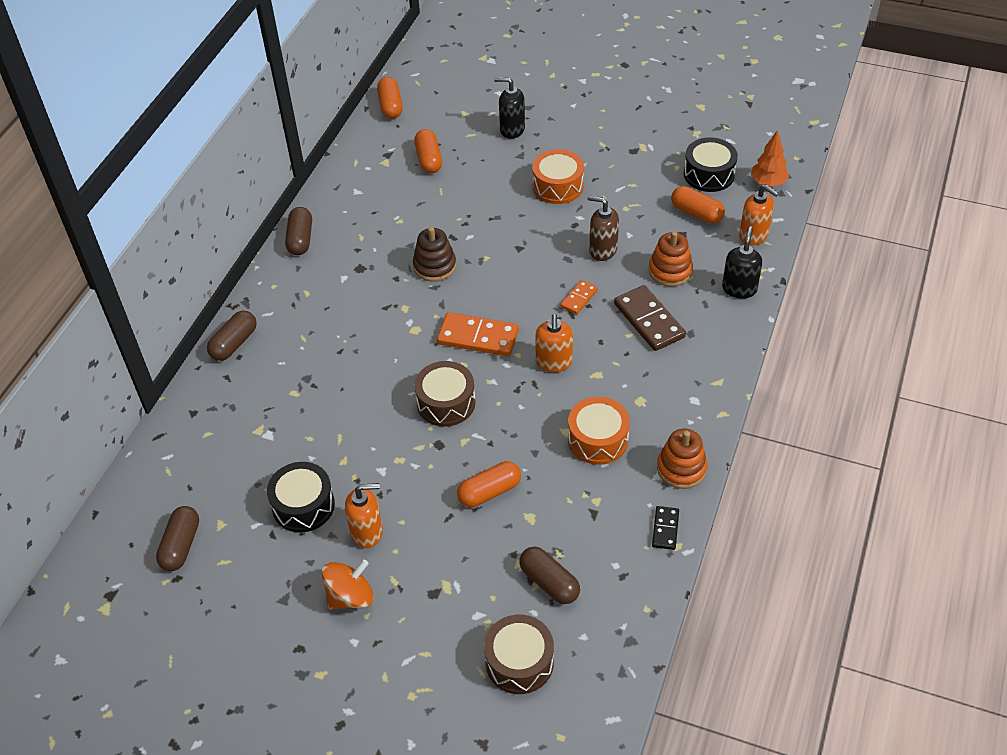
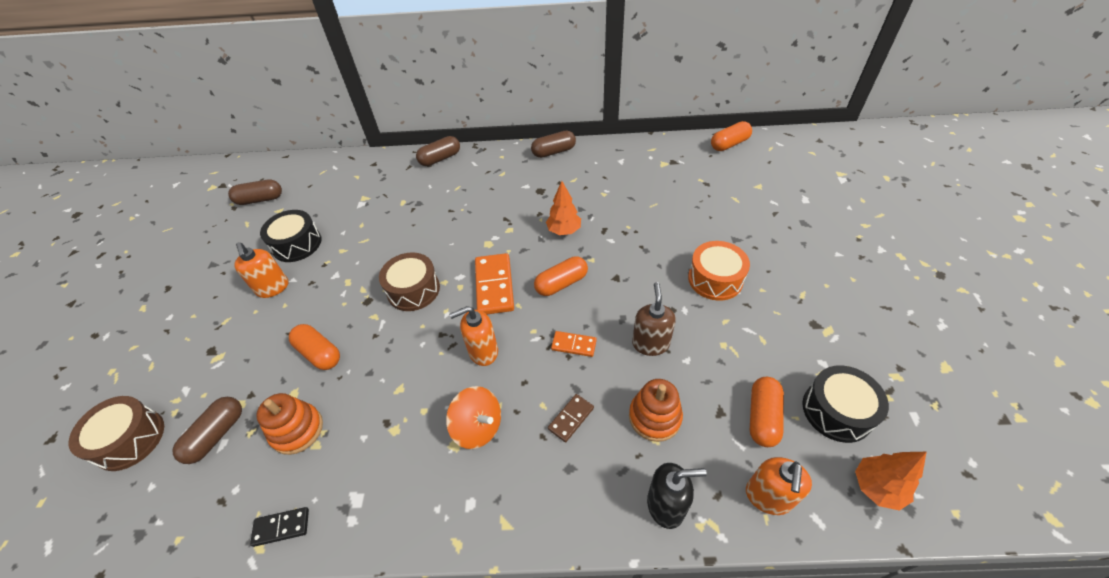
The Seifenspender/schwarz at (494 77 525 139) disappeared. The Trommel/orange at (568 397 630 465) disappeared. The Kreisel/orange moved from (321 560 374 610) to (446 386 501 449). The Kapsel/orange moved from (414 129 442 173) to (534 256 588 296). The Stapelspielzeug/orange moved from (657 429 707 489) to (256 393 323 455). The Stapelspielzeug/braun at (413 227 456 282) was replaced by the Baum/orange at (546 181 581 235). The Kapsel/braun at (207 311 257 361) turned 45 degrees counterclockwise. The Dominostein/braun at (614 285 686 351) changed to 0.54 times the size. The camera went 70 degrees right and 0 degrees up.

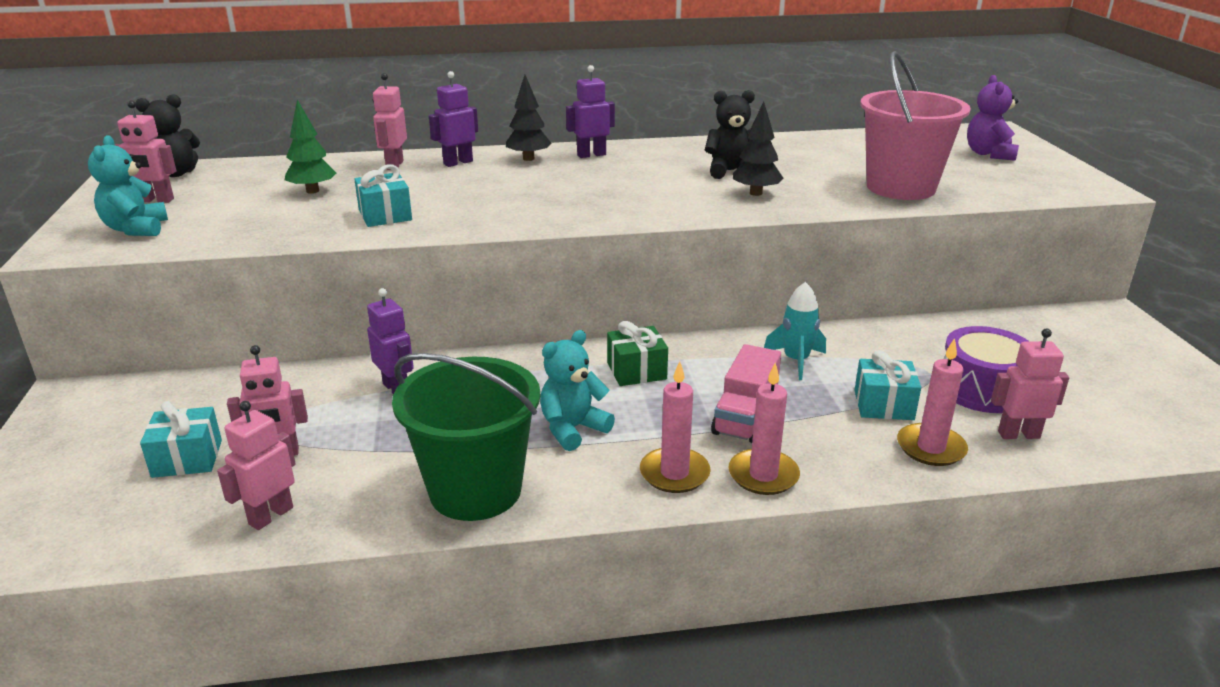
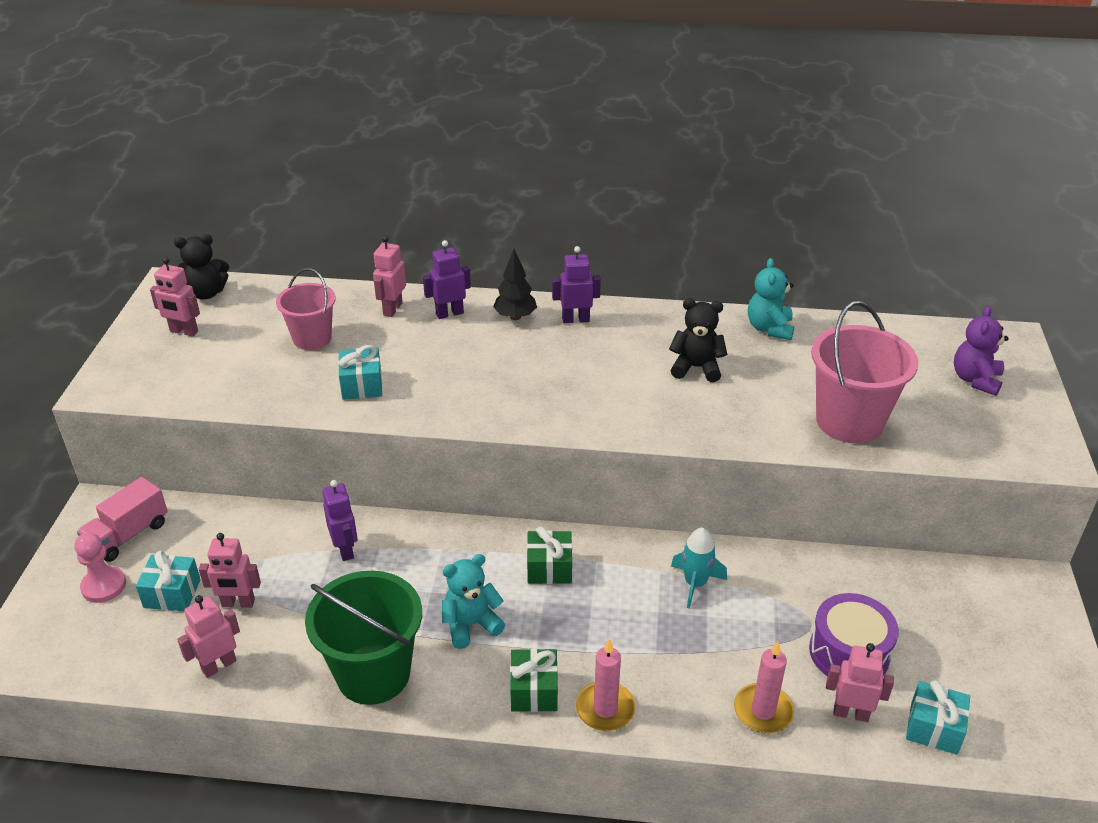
The Baum/schwarz at (733 101 783 196) disappeared. The Bauer/rosa at (75 532 126 603) appeared. The Teddybär/türkis moved from (88 135 168 236) to (748 258 794 340). The Lastwagen/rosa moved from (711 344 781 443) to (77 477 168 562). The Geschenk/türkis moved from (854 350 921 420) to (906 680 970 755). The Baum/grün at (285 100 336 194) was replaced by the Eimer/rosa at (276 268 336 350). The Kerze/rosa at (640 361 711 493) was replaced by the Geschenk/grün at (510 649 558 712). The camera went 15 degrees right and 10 degrees up.

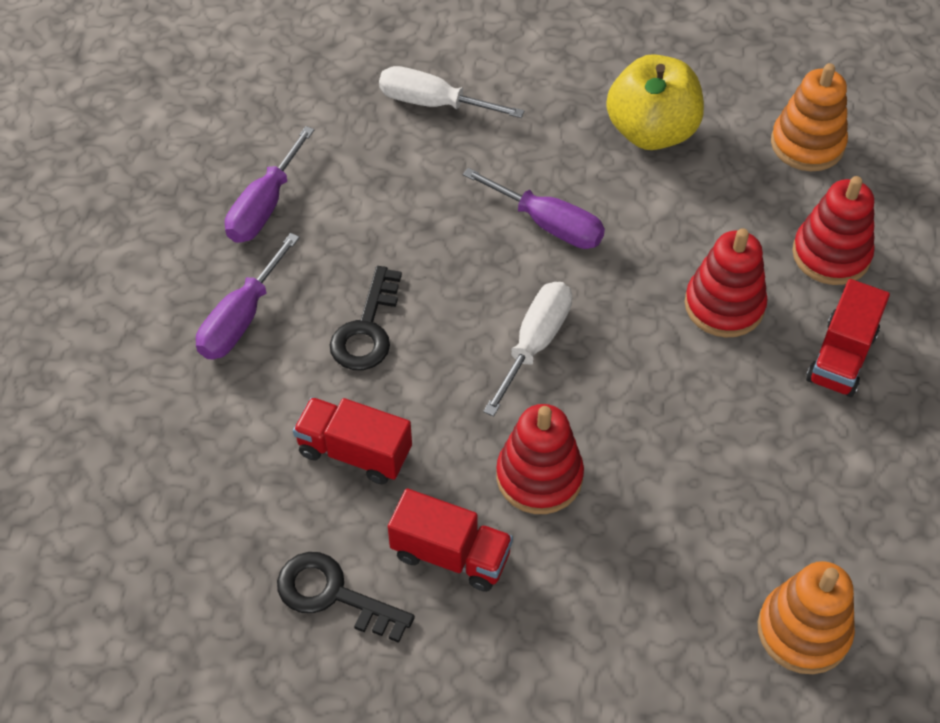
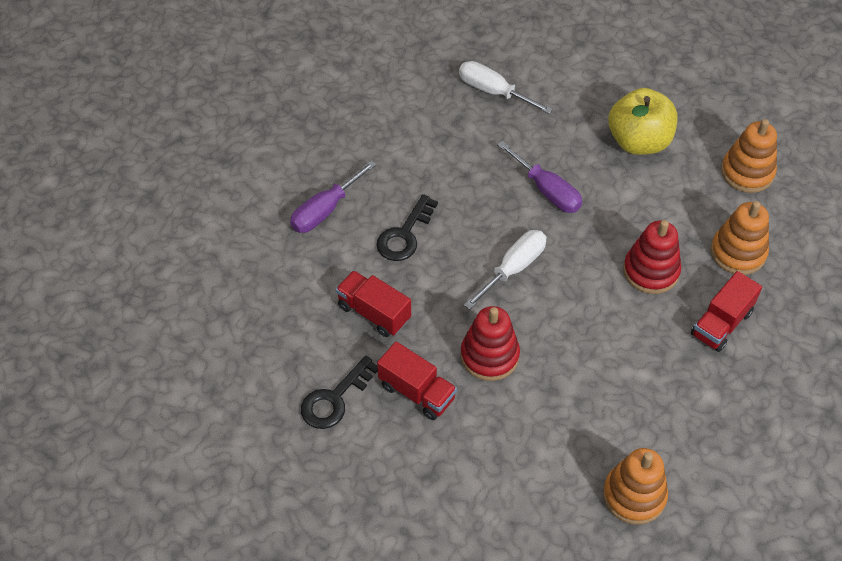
The Schraubenzieher/lila at (225 126 314 243) disappeared. The Stapelspielzeug/rot at (792 176 875 285) became the Stapelspielzeug/orange at (711 201 769 275). The Schlüssel/schwarz at (277 552 415 643) turned 90 degrees counterclockwise. The camera went 15 degrees right and 0 degrees up.

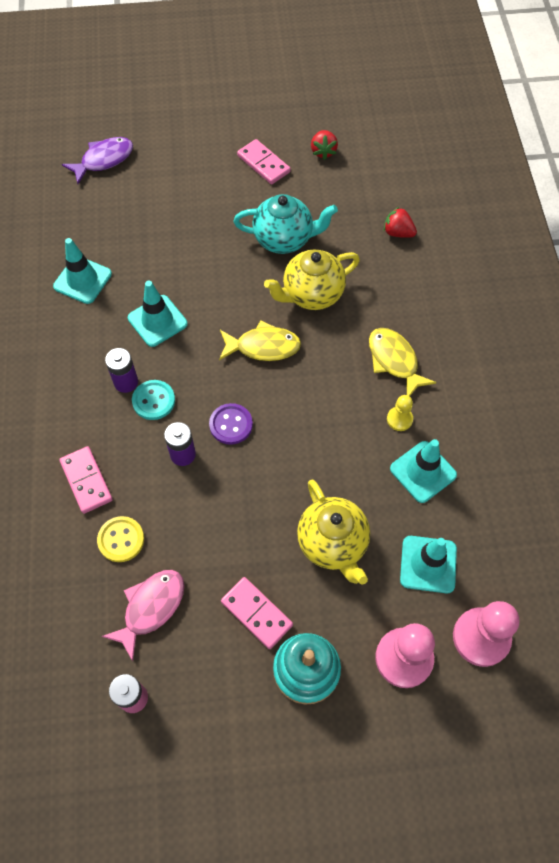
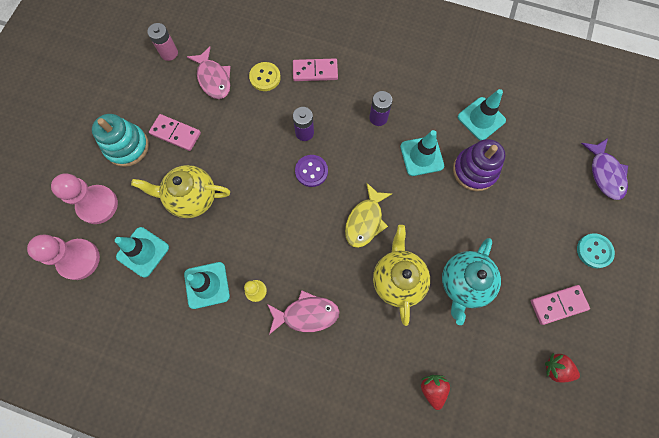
The Stapelspielzeug/lila at (453 139 505 191) appeared. The Knopf/türkis moved from (132 380 175 420) to (577 233 615 268). The Fisch/gelb at (369 328 436 396) became the Fisch/rosa at (267 290 339 335). The Dominostein/rosa at (221 577 293 649) turned 45 degrees clockwise. The Erdbeere/rot at (384 207 417 238) turned 60 degrees counterclockwise. The camera went 115 degrees right and 10 degrees up.

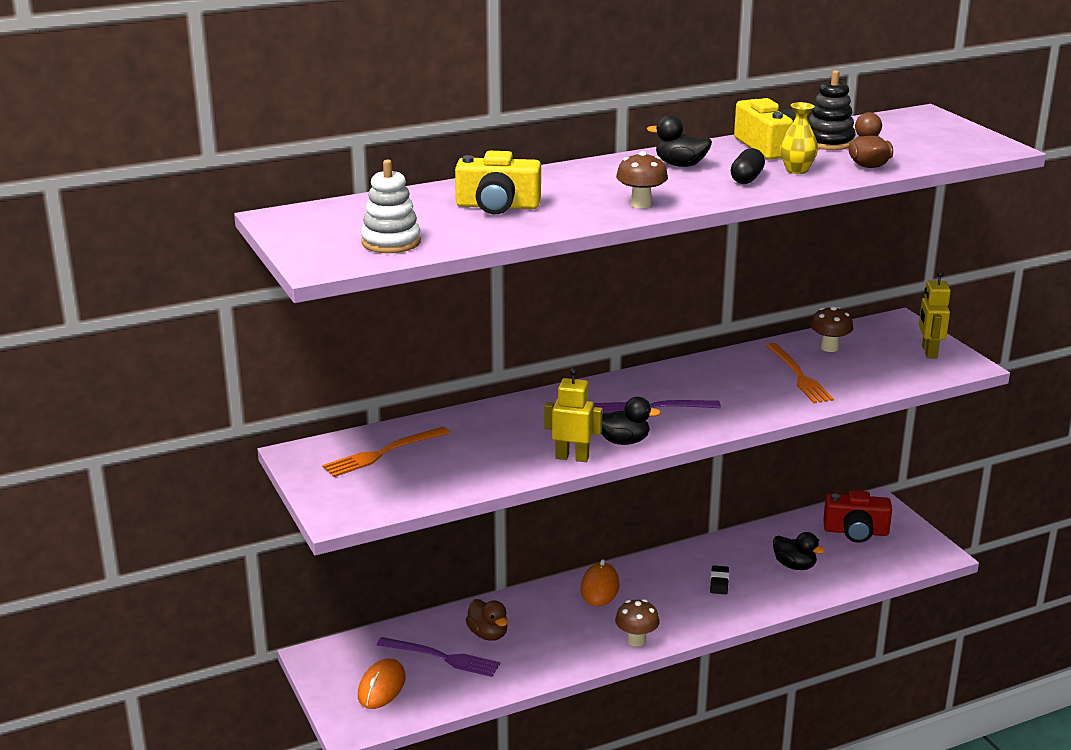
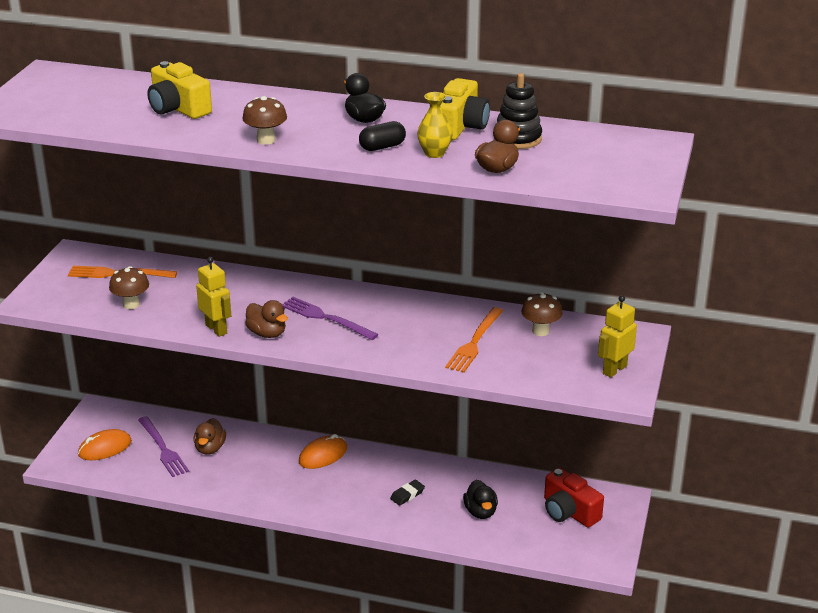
The Stapelspielzeug/weiß at (361 160 421 253) disappeared. The Pilz/braun moved from (615 599 660 647) to (109 266 149 309). The Ente/schwarz at (601 397 661 445) became the Ente/braun at (245 300 288 338). The camera went 40 degrees right and 5 degrees up.

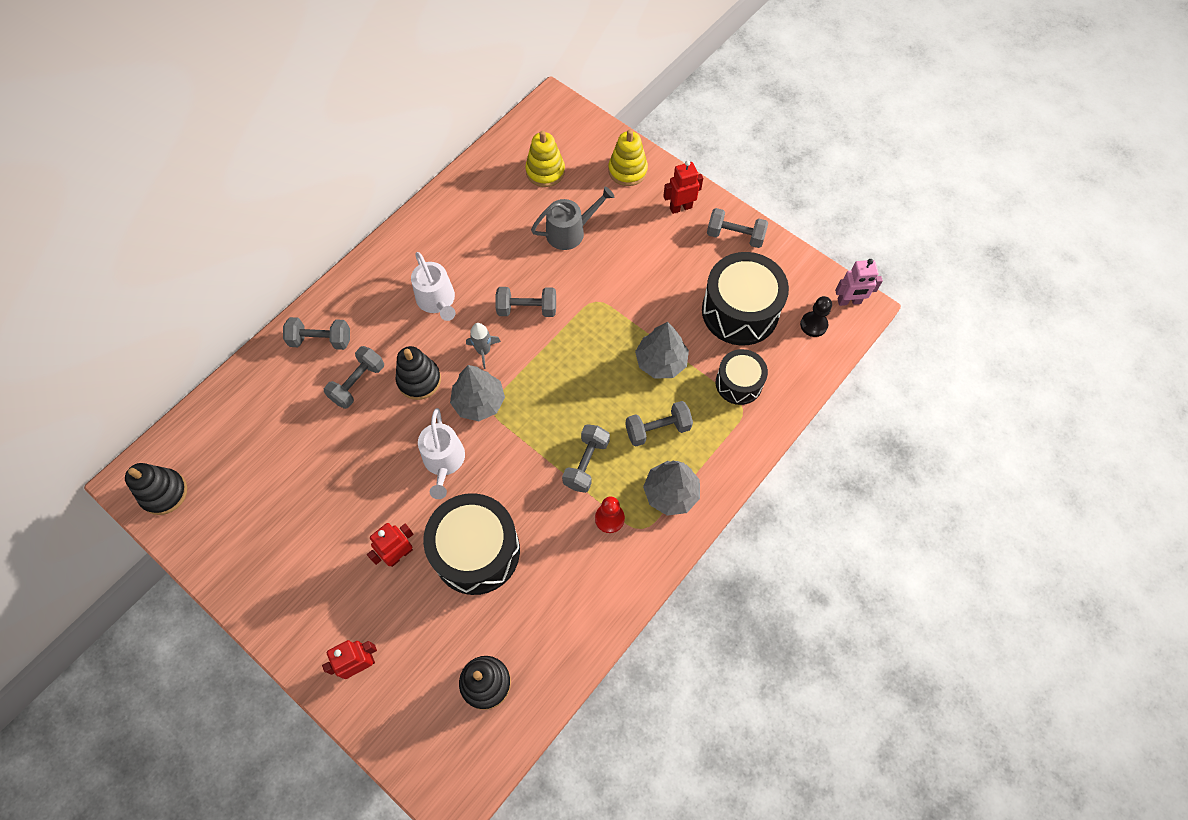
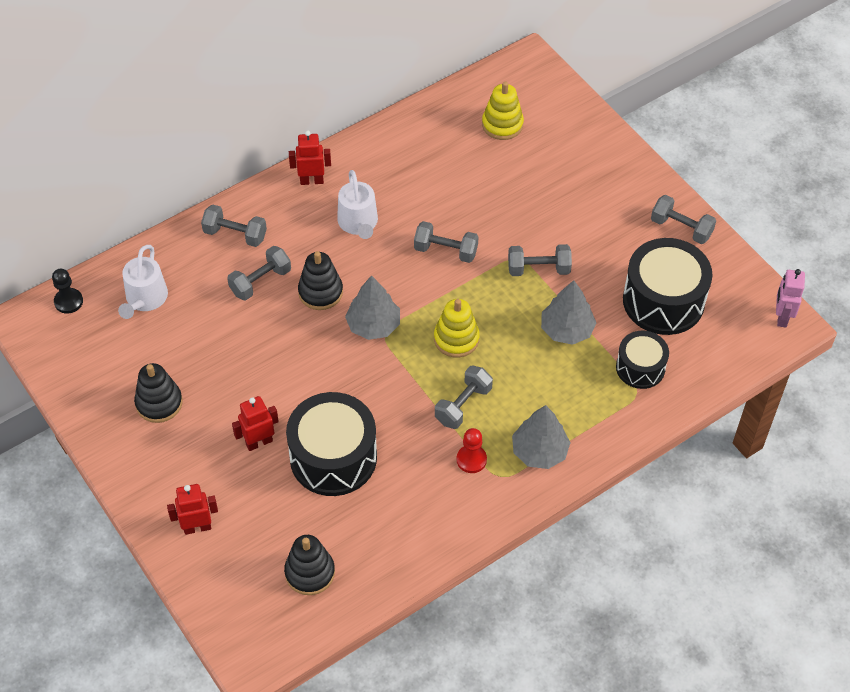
The Rakete/grau at (466 323 501 369) disappeared. The Gießkanne/grau at (531 186 614 250) disappeared. The Stapelspielzeug/schwarz moved from (125 463 187 515) to (134 363 183 423). The Gießkanne/weiß moved from (418 408 465 499) to (118 245 168 319). The Stapelspielzeug/gelb moved from (608 129 648 186) to (434 299 480 358). The Hantel/grau moved from (625 401 693 446) to (508 244 572 276). The Roboter/rot moved from (663 160 703 214) to (289 130 331 185). The Bauer/schwarz moved from (800 296 832 337) to (52 269 83 314). The Roboter/rosa at (835 259 883 306) turned 90 degrees clockwise. The camera went 15 degrees right and 10 degrees down.

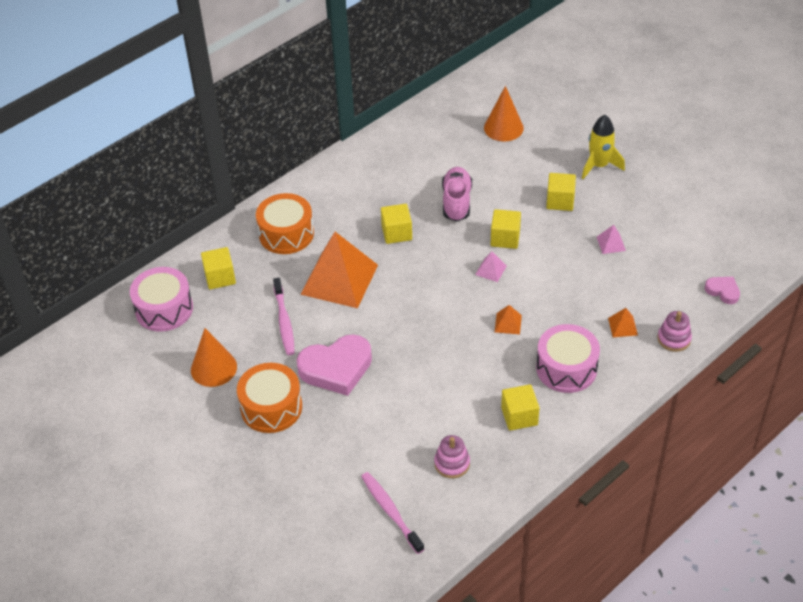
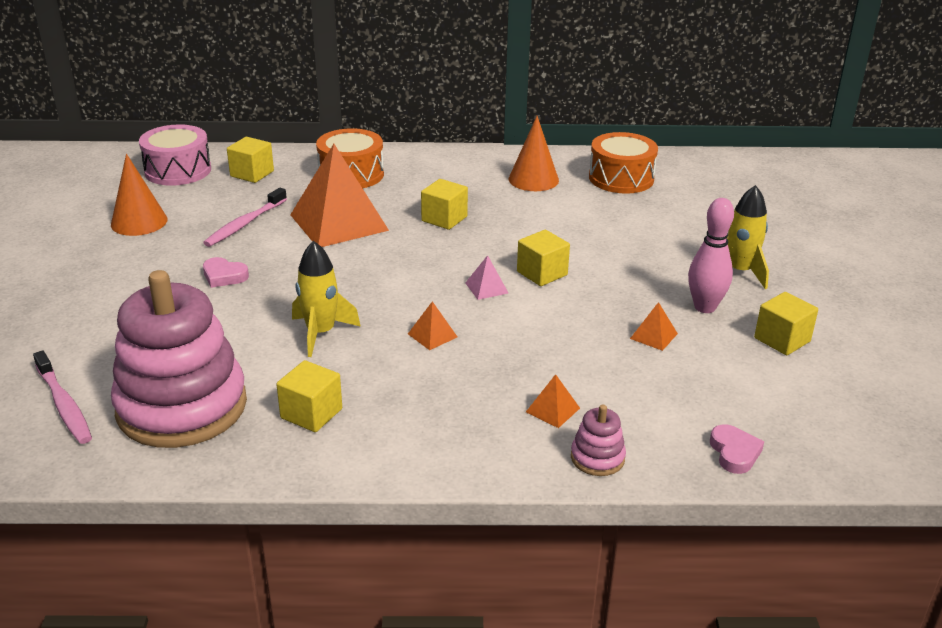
The Schuh/rosa at (442 167 472 222) disappeared. The Trommel/rosa at (536 324 600 393) disappeared. The Rakete/gelb at (292 241 361 357) appeared. The Bowlingkegel/rosa at (688 198 734 313) appeared. The Trommel/orange moved from (237 363 302 433) to (589 132 658 194). The Kegel/orange moved from (484 86 524 141) to (509 116 559 191). The Kubus/gelb moved from (546 173 576 211) to (754 292 818 355). The Pyramide/rosa at (597 225 626 254) became the Pyramide/orange at (630 302 678 351). The Zahnbürste/rosa at (361 472 424 554) turned 135 degrees clockwise. The Herz/rosa at (297 334 372 396) changed to 0.49 times the size. The Stapelspielzeug/rosa at (434 435 470 478) changed to 2.49 times the size. The camera went 40 degrees right and 15 degrees down.

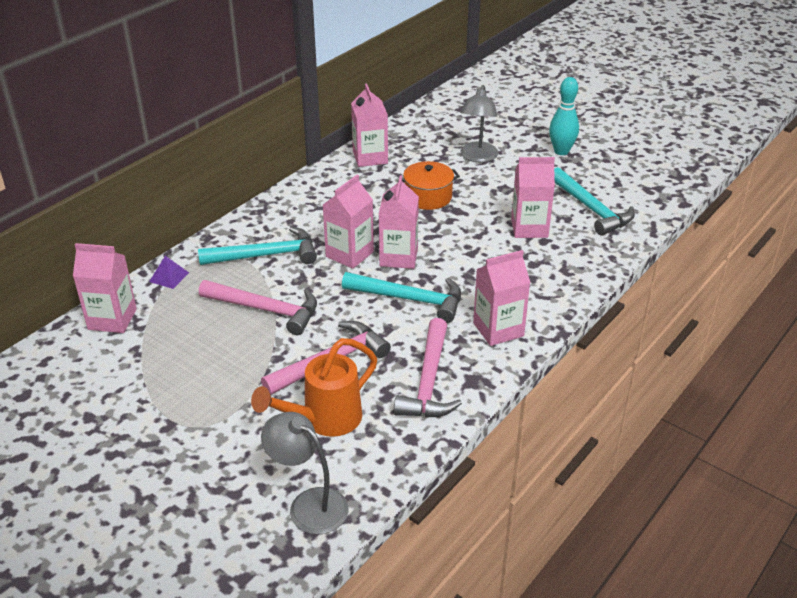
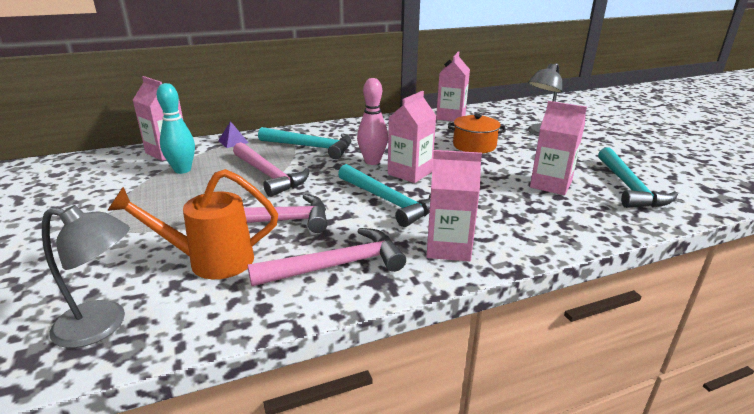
The Bowlingkegel/türkis moved from (549 77 579 155) to (157 83 195 174). The Getränkekarton/rosa at (323 174 374 269) was replaced by the Bowlingkegel/rosa at (357 78 388 165). The Lampe/grau at (261 412 349 534) turned 120 degrees clockwise. The Hammer/rosa at (394 318 462 418) turned 150 degrees counterclockwise. The camera went 30 degrees right and 10 degrees down.

